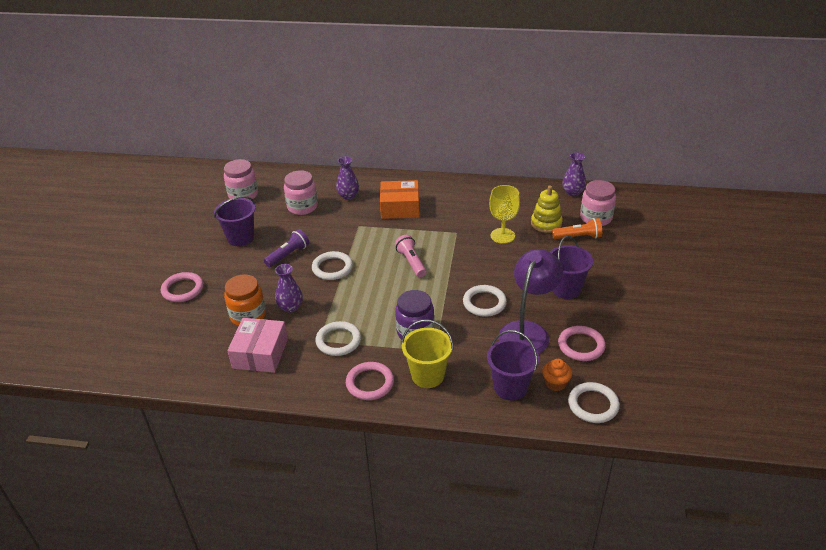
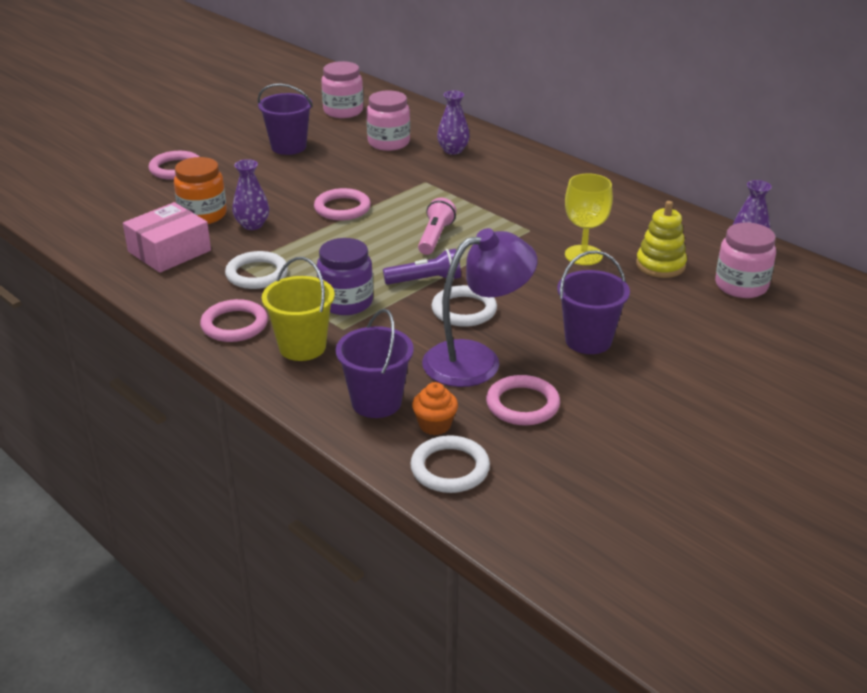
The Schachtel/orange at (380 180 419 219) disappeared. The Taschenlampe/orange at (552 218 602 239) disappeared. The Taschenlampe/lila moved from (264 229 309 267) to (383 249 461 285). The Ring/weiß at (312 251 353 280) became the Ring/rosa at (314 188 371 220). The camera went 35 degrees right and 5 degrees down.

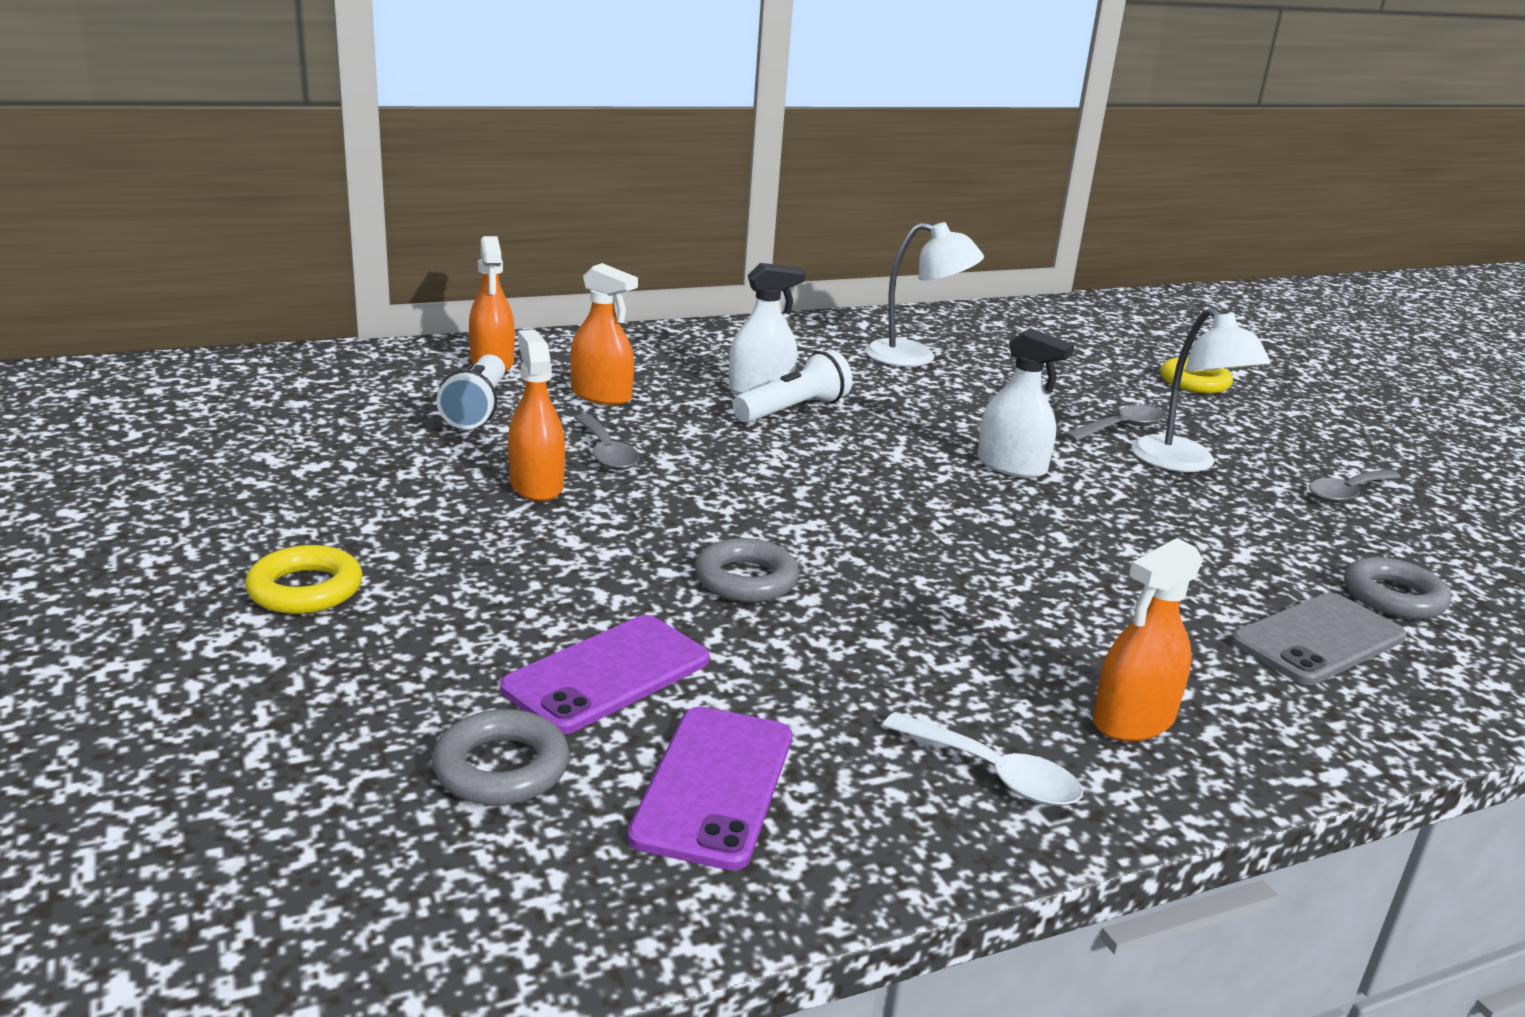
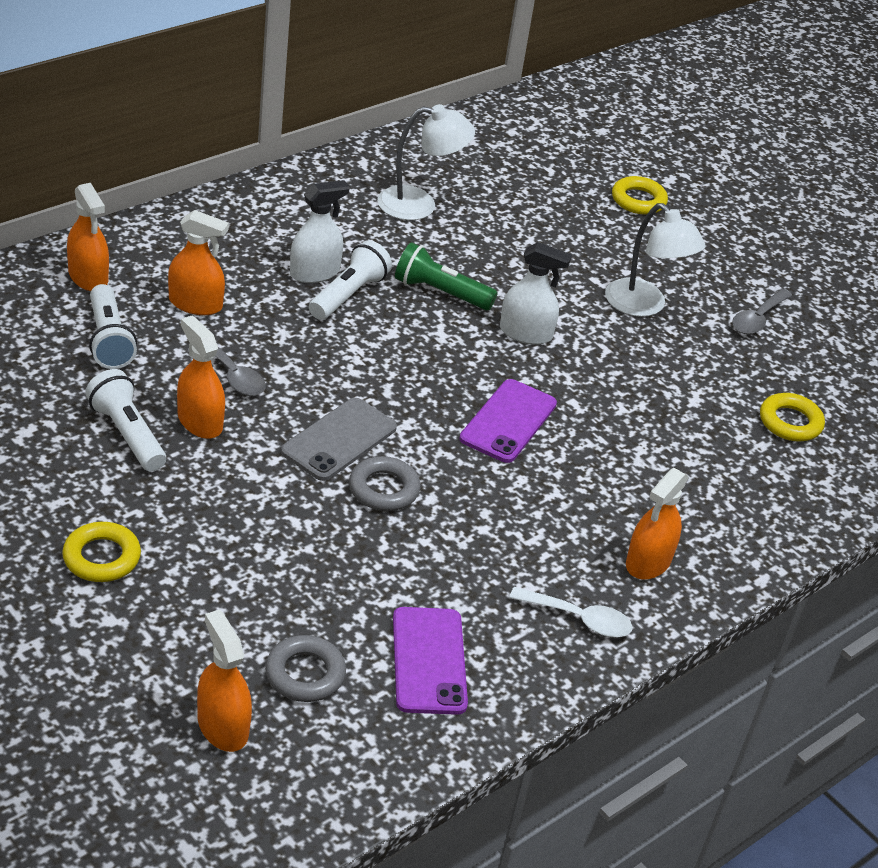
The Löffel/grau at (1064 405 1166 442) disappeared. The Taschenlampe/weiß at (85 369 166 472) appeared. The Sprühflasche/orange at (197 610 252 752) appeared. The Taschenlampe/grün at (395 242 498 310) appeared. The Handy/lila moved from (500 615 710 734) to (460 379 557 463). The Handy/grau moved from (1231 593 1407 685) to (281 398 397 481). The Ring/grau at (1344 557 1451 619) became the Ring/gelb at (760 393 825 441). The camera went 20 degrees left and 15 degrees up.

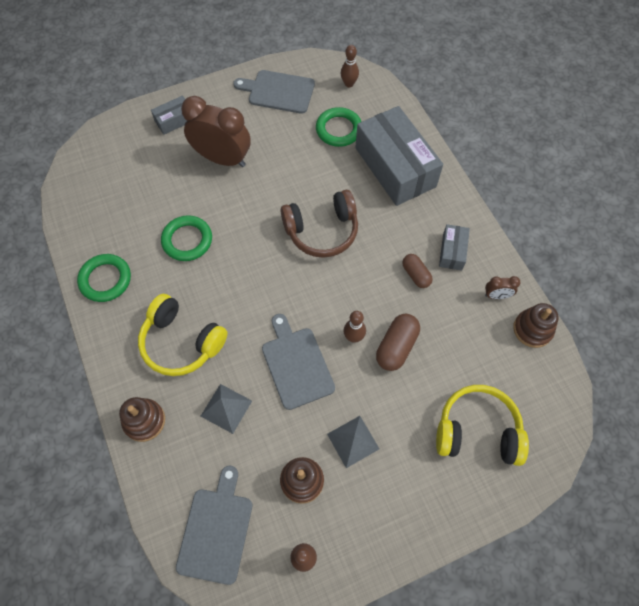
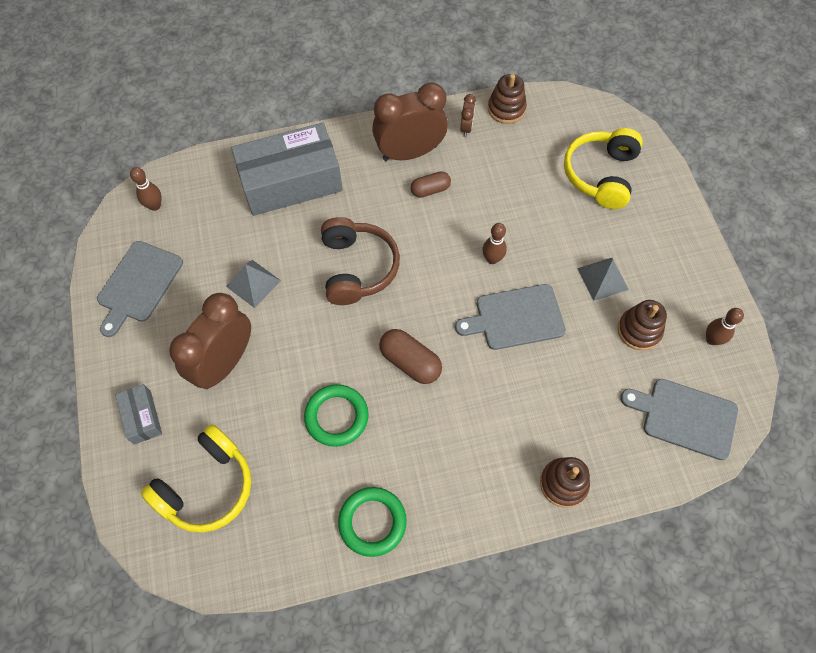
The Ring/grün at (316 107 361 147) disappeared. The Kopfhörer/gelb moved from (138 294 228 376) to (141 424 251 532). The Pyramide/grau moved from (201 384 252 434) to (226 260 281 308). The Kapsel/braun moved from (376 314 420 371) to (379 329 442 384). The Schachtel/grau at (439 224 470 271) was replaced by the Wecker/braun at (372 82 448 161). The camera went 80 degrees left and 0 degrees up.

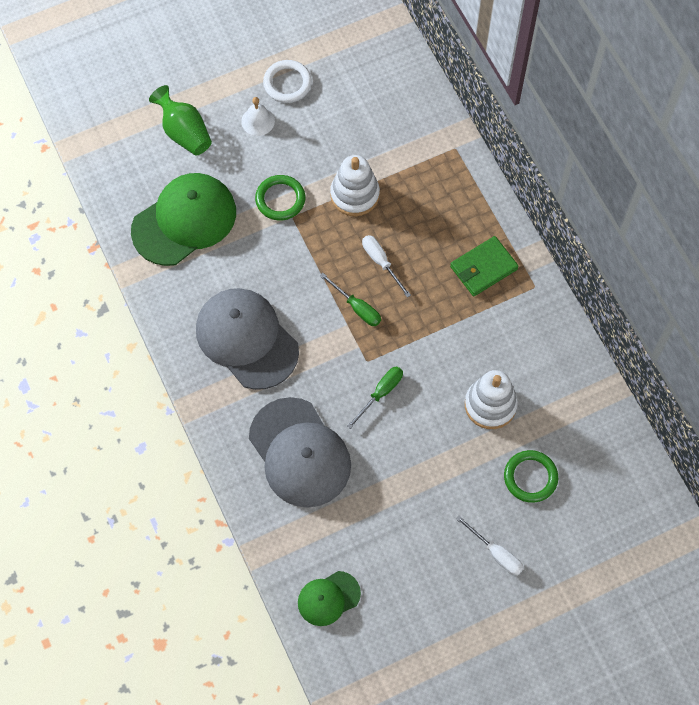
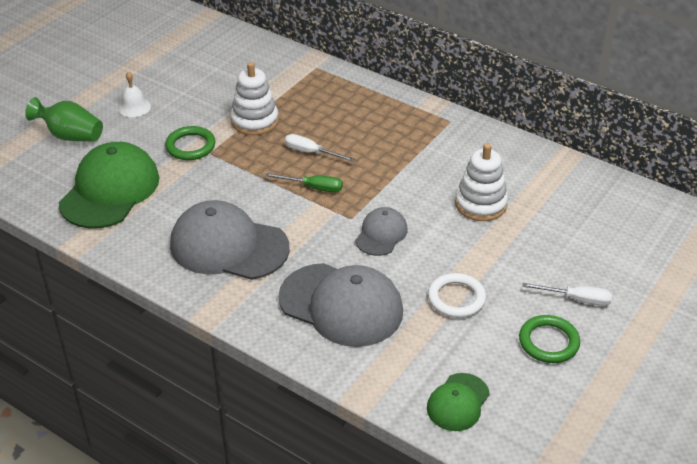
The Geldbörse/grün at (450 236 519 296) disappeared. The Ring/weiß moved from (263 60 312 103) to (428 273 486 318). The Ring/grün moved from (504 450 558 503) to (519 315 580 363). The Schraubenzieher/grün at (347 367 403 429) was replaced by the Kappe/grau at (355 207 408 256). The camera went 30 degrees left and 25 degrees down.

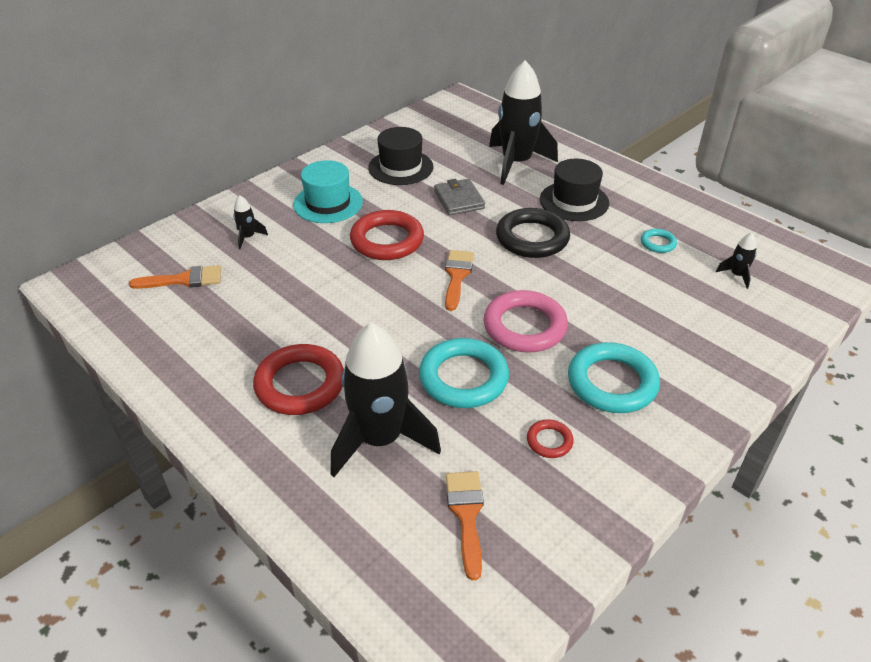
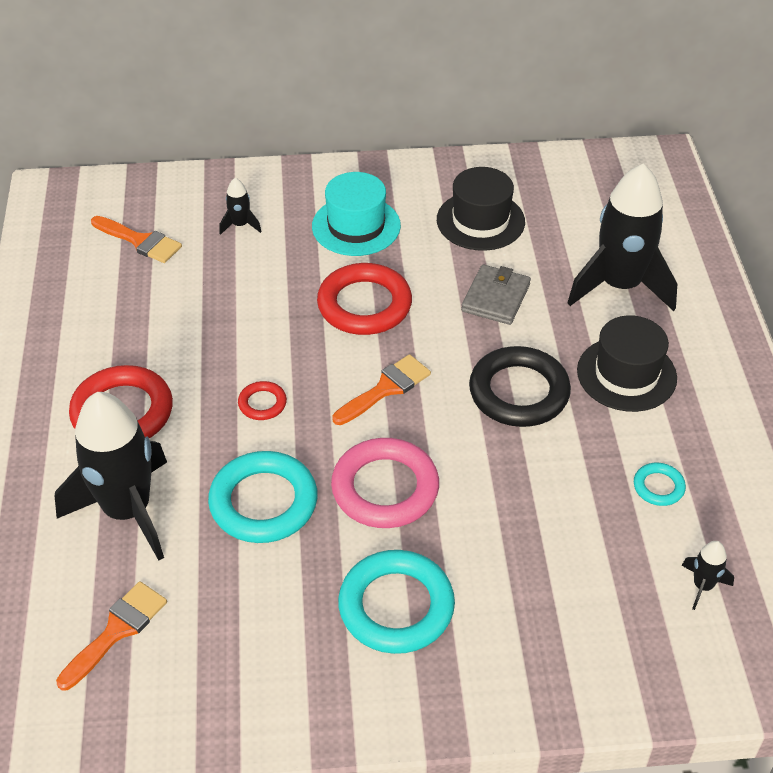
The Ring/rot moved from (527 419 574 458) to (238 381 287 420). The camera went 40 degrees right and 5 degrees up.

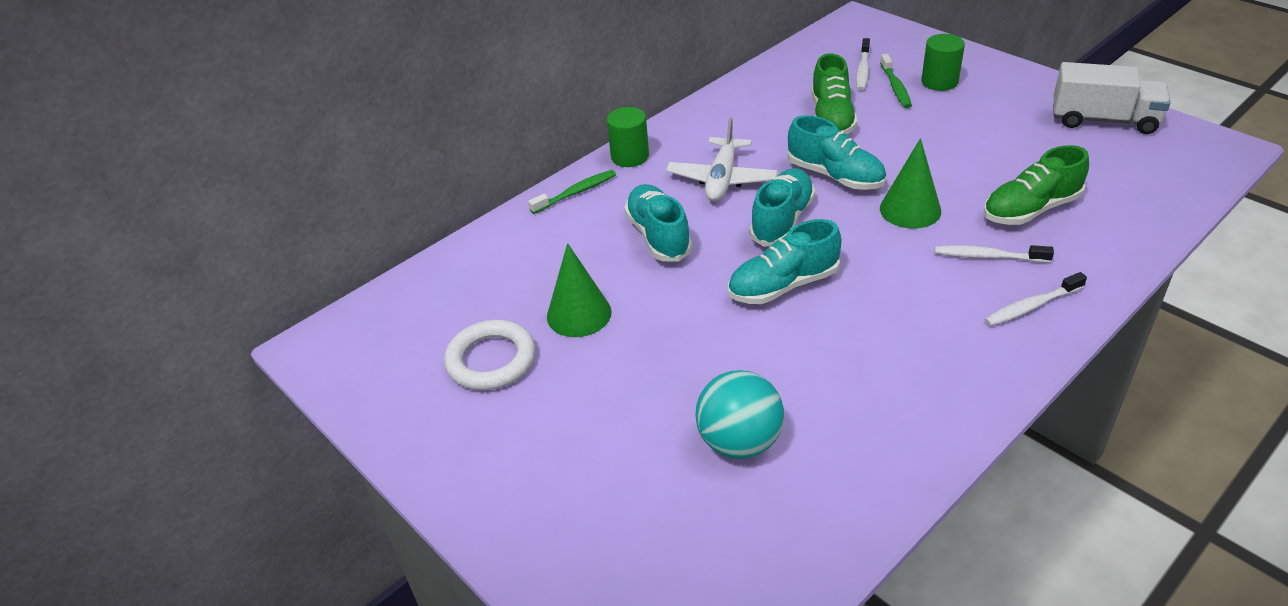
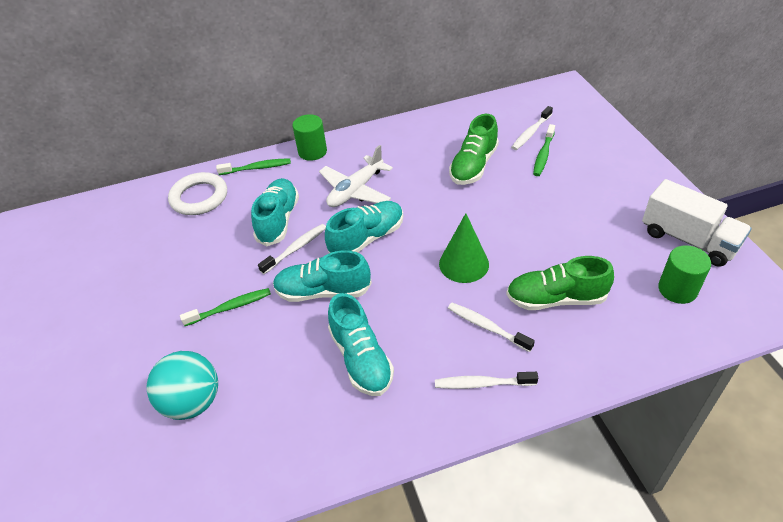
The Kegel/grün at (547 243 612 337) disappeared. The Zahnbürste/grün at (180 288 271 326) appeared. The Zahnbürste/weiß at (258 224 326 274) appeared. The Ring/weiß moved from (444 320 536 390) to (168 172 227 215). The Schuh/türkis moved from (788 115 886 190) to (328 293 394 396). The Vollzylinder/grün moved from (921 34 965 91) to (658 245 711 304). The camera went 25 degrees right and 5 degrees up.

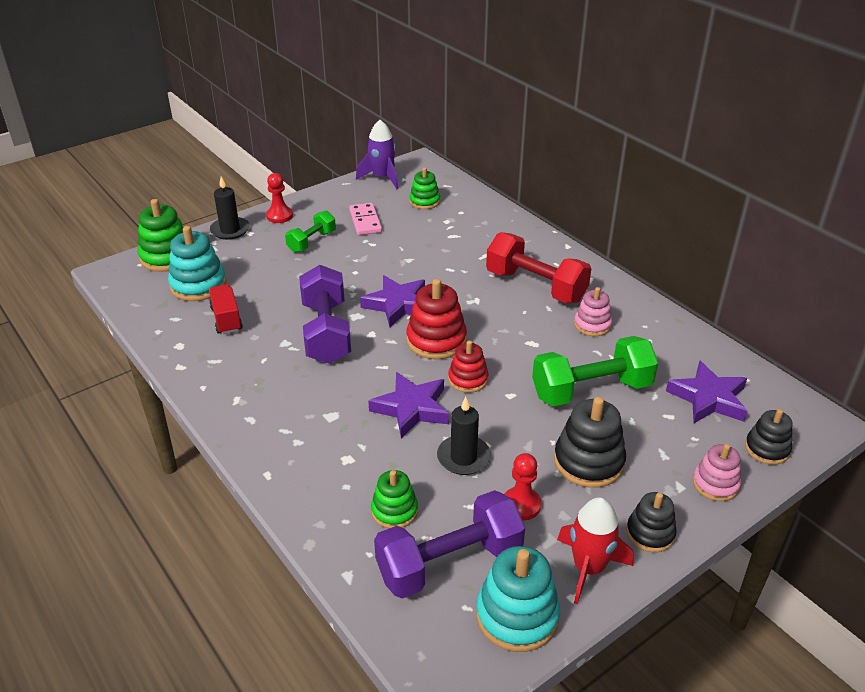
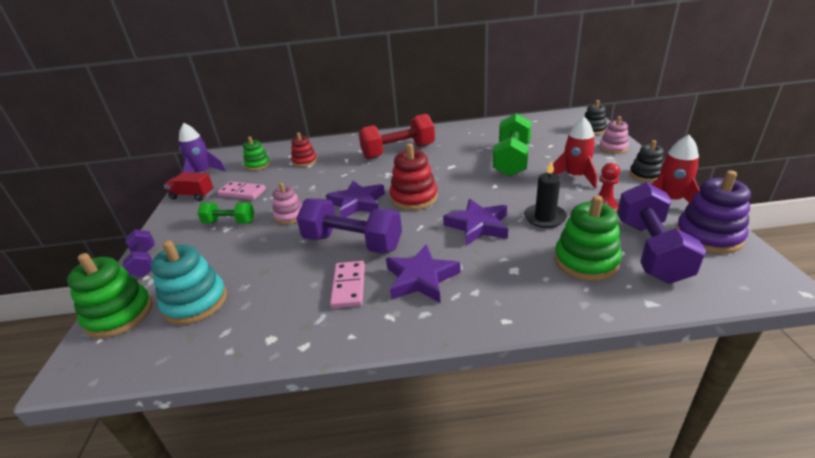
The Bauer/rot at (266 173 293 223) disappeared. The Dominostein/rosa at (330 261 365 308) appeared. The Lastwagen/rot moved from (209 284 243 334) to (164 172 214 201). The Stapelspielzeug/rot moved from (448 340 489 393) to (291 132 317 167). The Stapelspielzeug/rosa moved from (574 287 612 336) to (273 183 302 224). The Stern/lila moved from (666 361 747 423) to (386 244 461 303). The Kerze/schwarz at (210 176 250 240) was replaced by the Hantel/lila at (123 229 155 277). The Stapelspielzeug/schwarz at (554 397 626 488) was replaced by the Rakete/rot at (553 117 597 188). The Stapelspielzeug/türkis at (476 546 560 652) became the Stapelspielzeug/lila at (676 170 751 254). The Hantel/grün at (285 211 336 253) turned 60 degrees counterclockwise. The Stapelspielzeug/grün at (371 470 418 528) changed to 1.58 times the size. The camera went 55 degrees left and 5 degrees down.

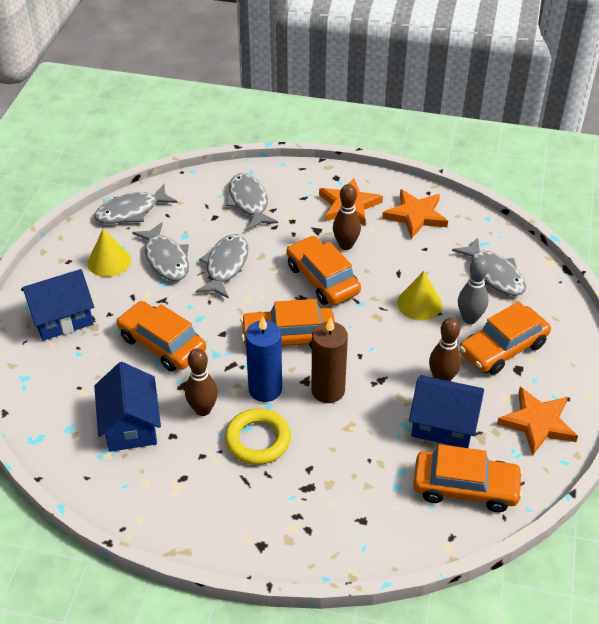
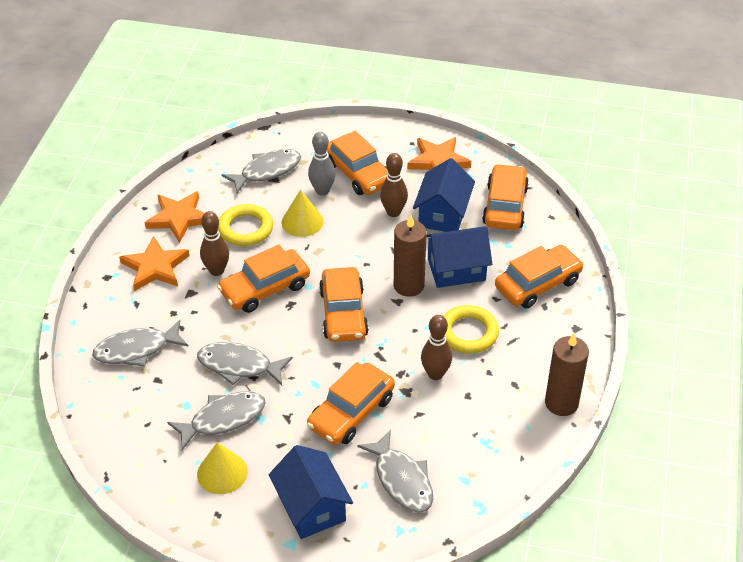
The Kerze/blau at (245 316 282 402) disappeared. The Ring/gelb at (218 204 273 246) appeared. The Auto/orange at (495 245 584 308) appeared. The Kerze/braun at (545 333 589 416) appeared. The Fisch/grau moved from (94 184 178 224) to (357 430 433 513). The Haus/blau moved from (94 362 161 452) to (426 226 492 288). The camera went 90 degrees left and 0 degrees up.

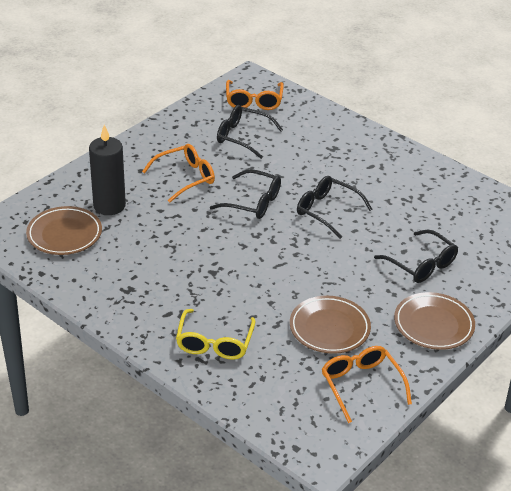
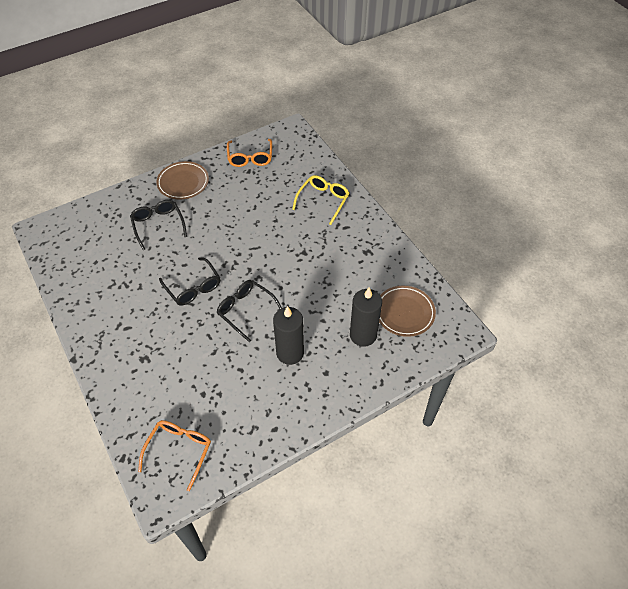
The Brille/schwarz at (217 105 283 159) disappeared. The Teller/braun at (290 296 371 354) disappeared. The Brille/orange at (142 144 215 203) was replaced by the Kerze/schwarz at (273 306 304 365). The camera went 160 degrees left and 15 degrees up.

